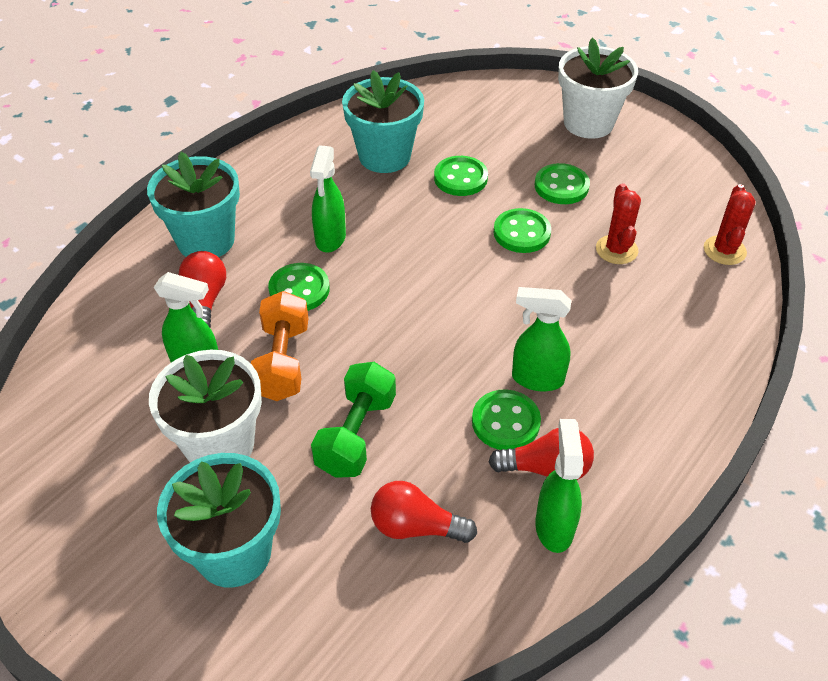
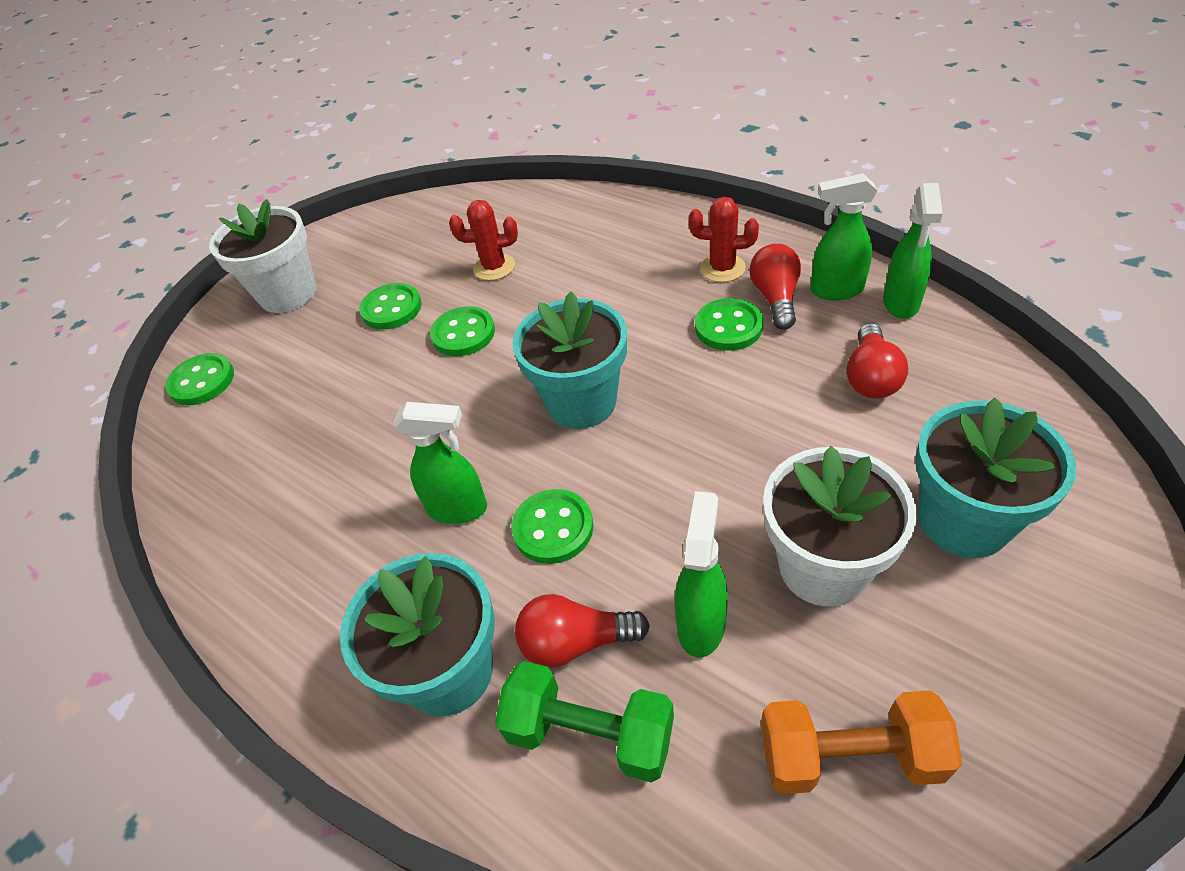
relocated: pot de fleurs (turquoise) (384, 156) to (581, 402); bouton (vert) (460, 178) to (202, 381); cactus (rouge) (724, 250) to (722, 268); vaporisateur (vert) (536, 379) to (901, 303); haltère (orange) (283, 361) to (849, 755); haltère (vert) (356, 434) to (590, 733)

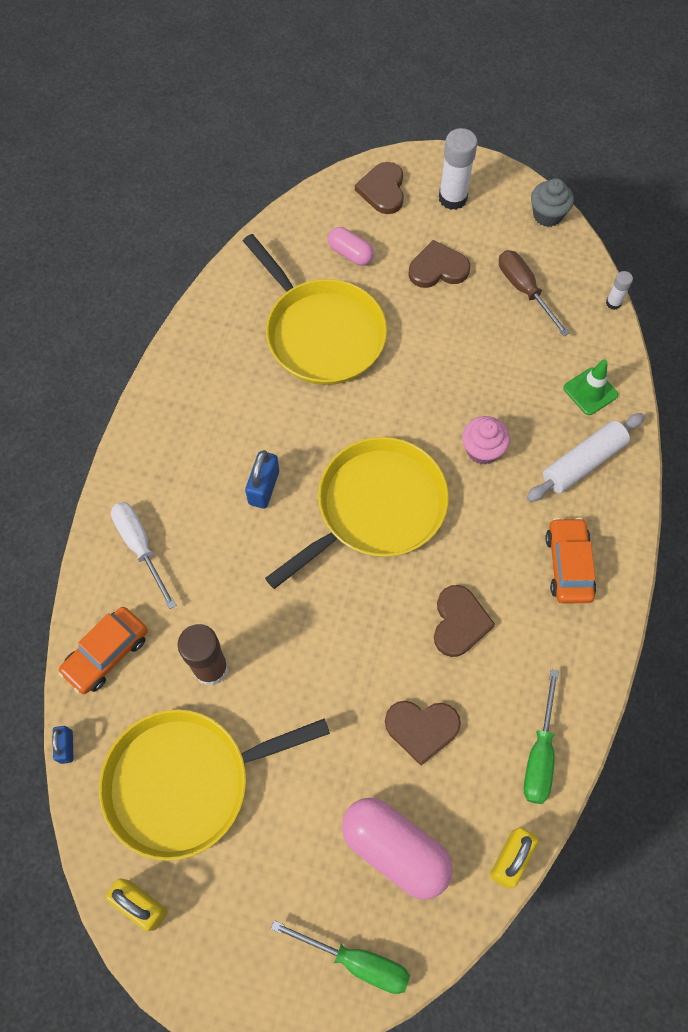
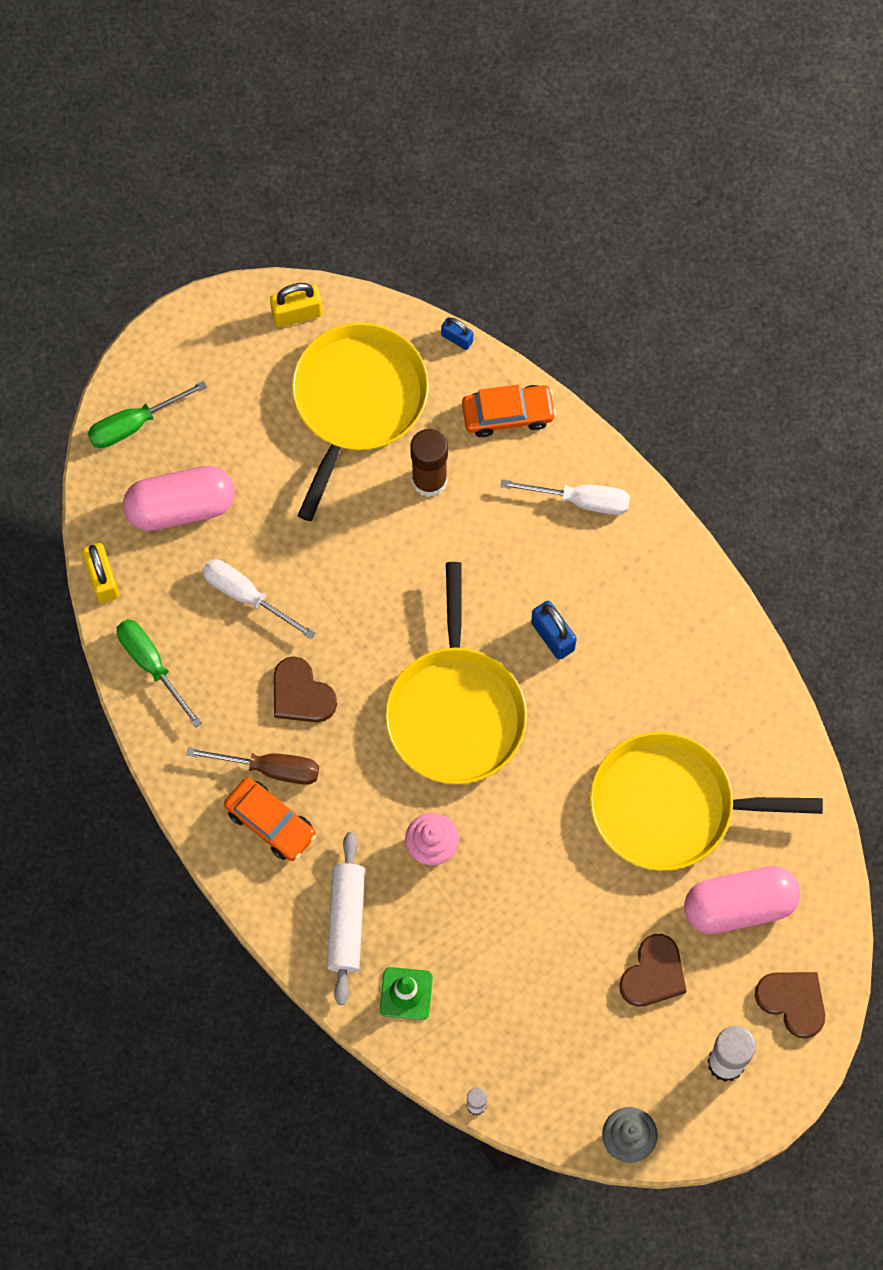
relocated: tournevis (marron) (524, 290) to (270, 768)
exchanged: cœur (marron) (421, 728) to tournevis (blanc) (246, 596)
spun: voiture (orange) (107, 653) = (508, 414) 90 degrees clockwise
size: gélule (rose) (350, 254) = (739, 905) x1.80

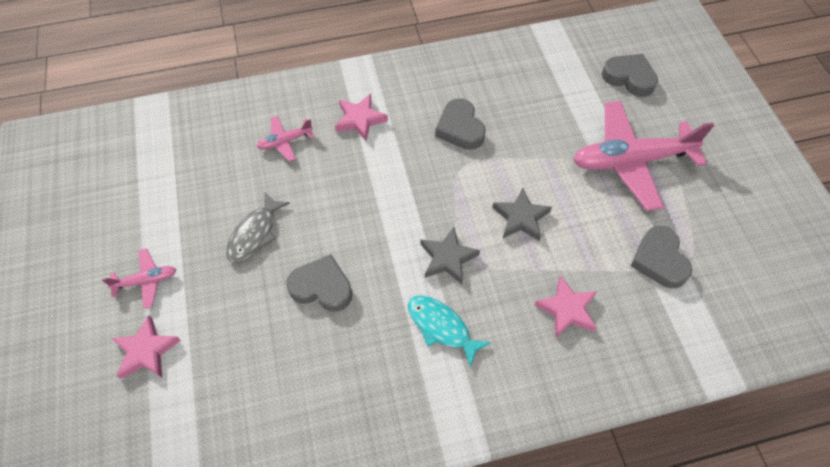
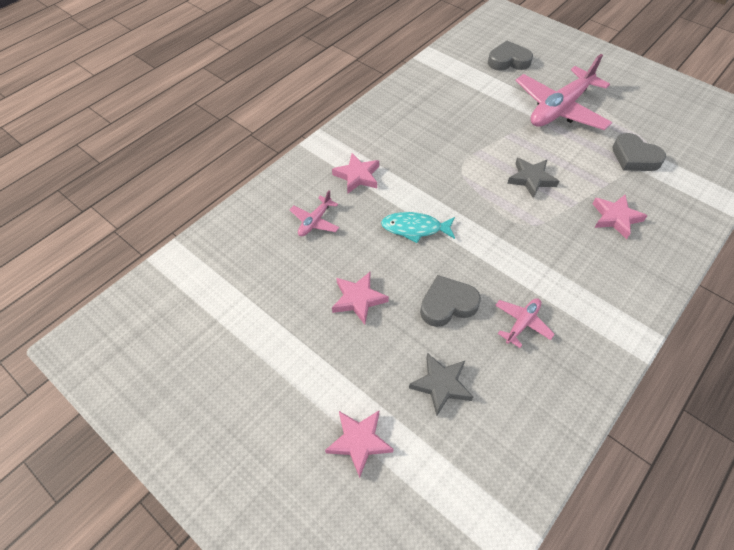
missing: cœur (gris) (460, 128)
relocated: étoile (gris) (447, 258) to (441, 385); avion (rose) (146, 281) to (522, 323); poisson (turquoise) (441, 327) to (415, 228)
exchanged: poisson (gris) (255, 233) to étoile (rose) (358, 299)

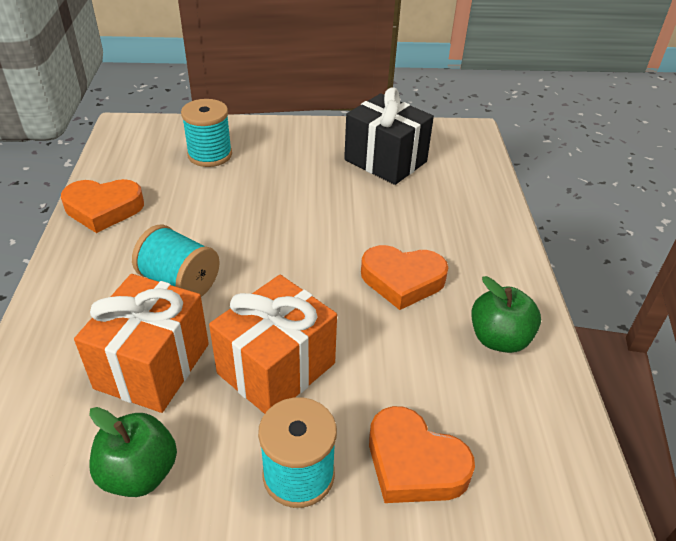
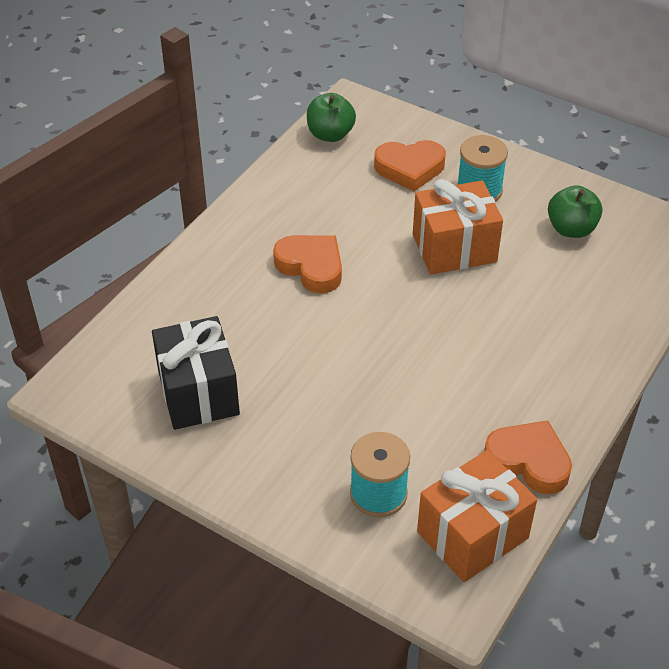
missing: bobine (turquoise) (180, 282)
relocated: cadeau (orange) (152, 366) to (472, 535); pomme (vert) (499, 339) to (330, 134)
spun: cœur (orange) (414, 463) = (410, 168) 105 degrees clockwise

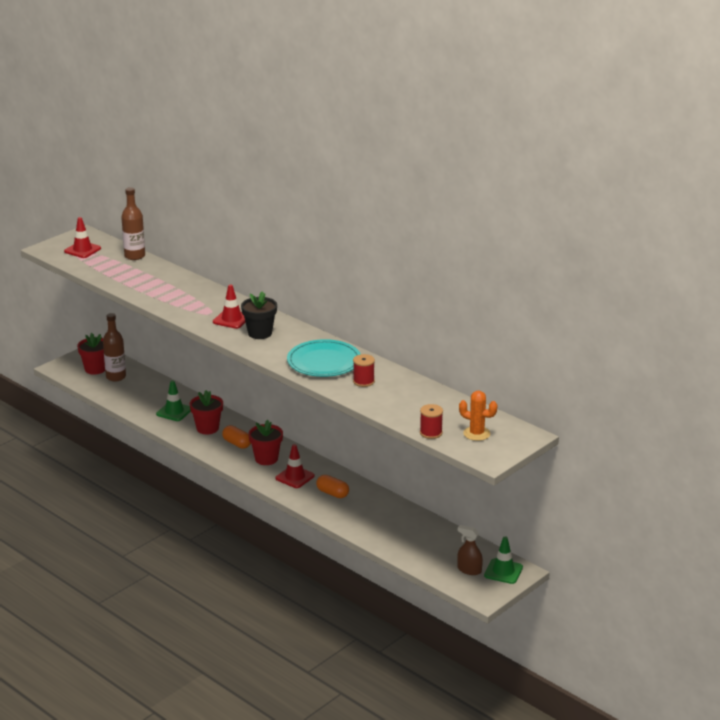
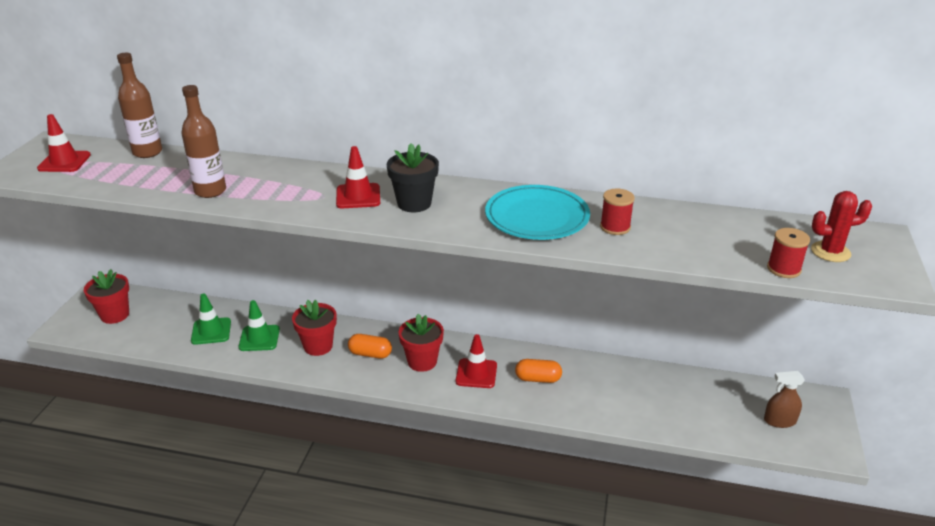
relocated: bouteille (marron) (116, 377) to (210, 191); cône de chantier (vert) (503, 571) to (211, 331)
colour: cactus (orange) (476, 434) to cactus (rouge) (830, 252)

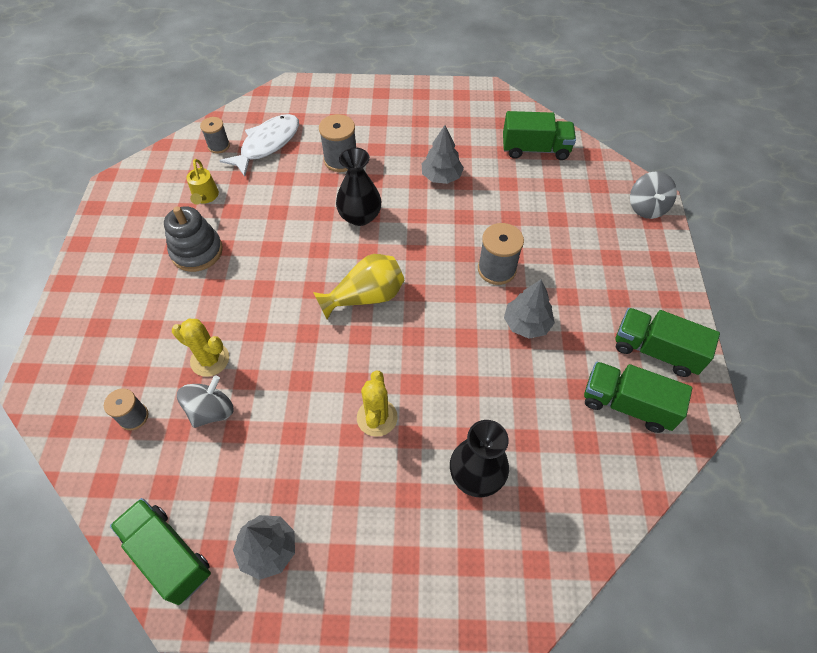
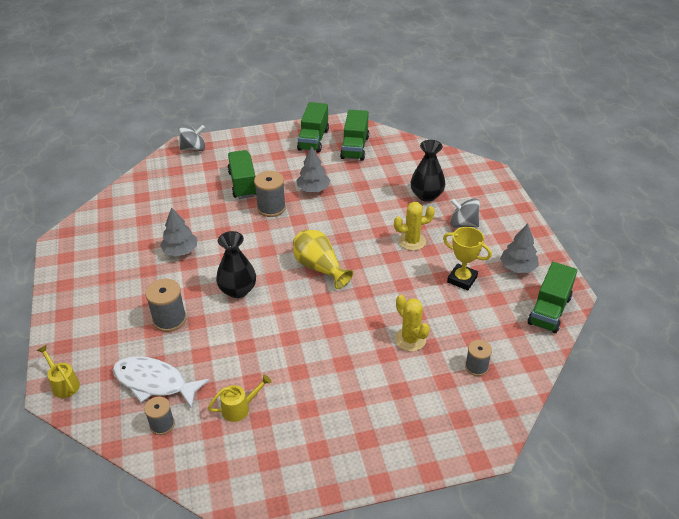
missing: jouet à empiler (gris) (197, 251)
appeared: trophée (jaune) (462, 279); arrosoir (jaune) (64, 384)
relocated: camion (vert) (535, 149) to (243, 184); toupie (gris) (211, 411) to (463, 224)
spun: cactus (jaune) (210, 360) = (410, 339) 45 degrees counterclockwise

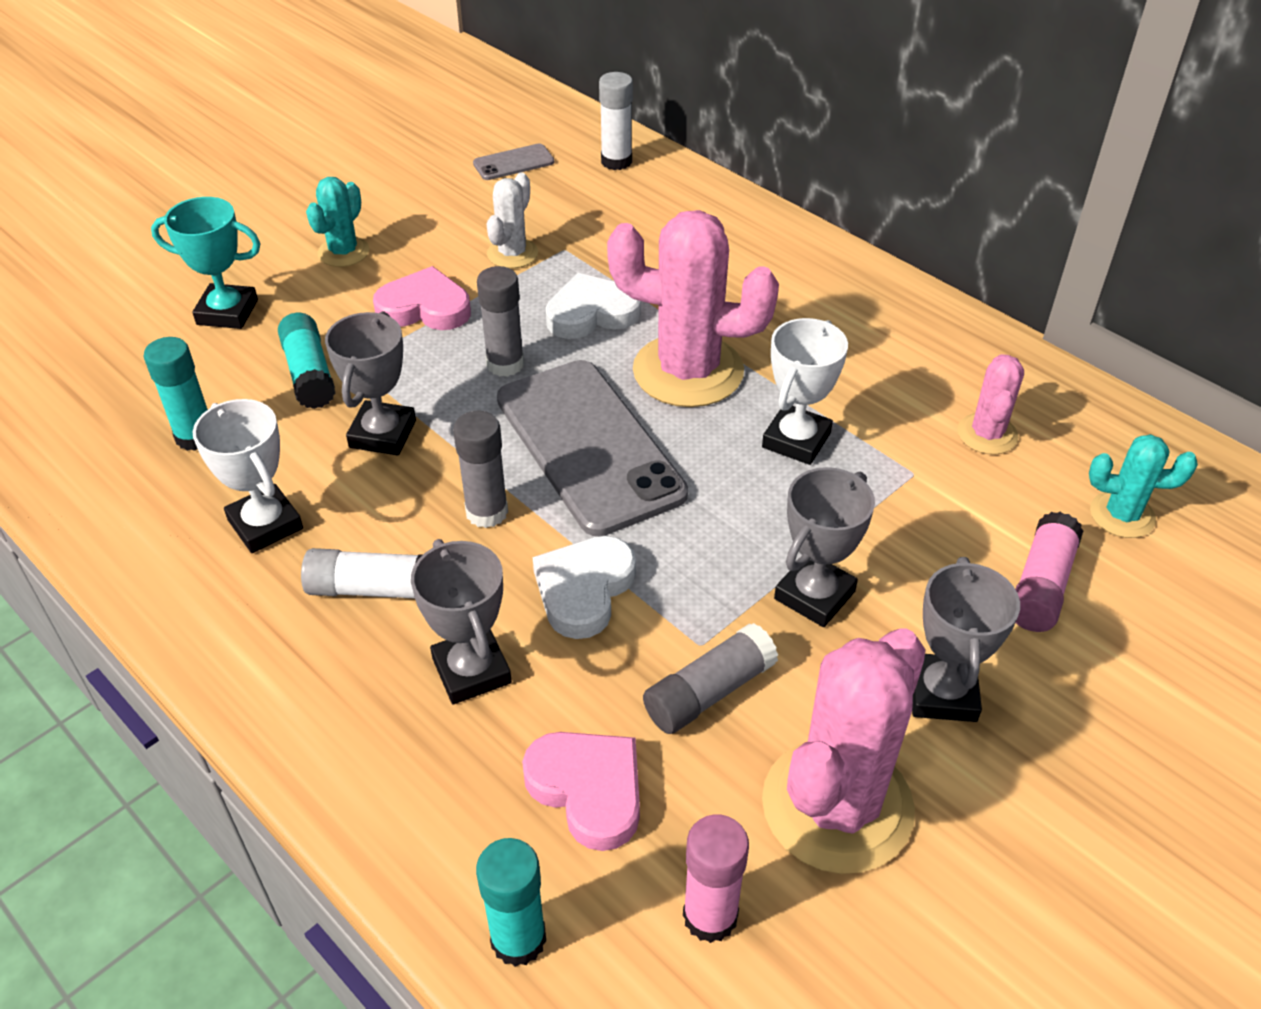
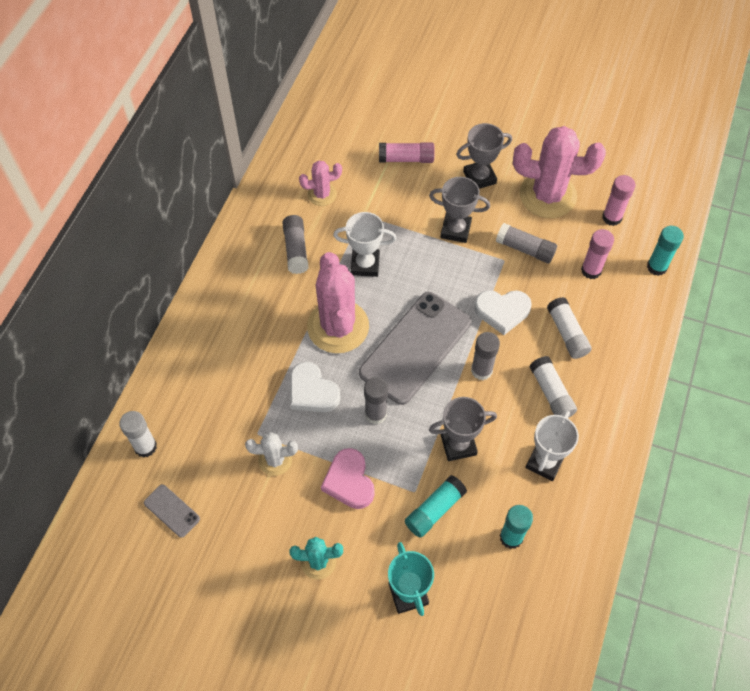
missing: cactus (turquoise) (1122, 515)
appeared: bâton de colle (gris) (296, 249)
exchanged: trophée (gris) (471, 671) to bâton de colle (blanc) (567, 333); cœur (rose) (588, 790) to bâton de colle (rose) (591, 270)

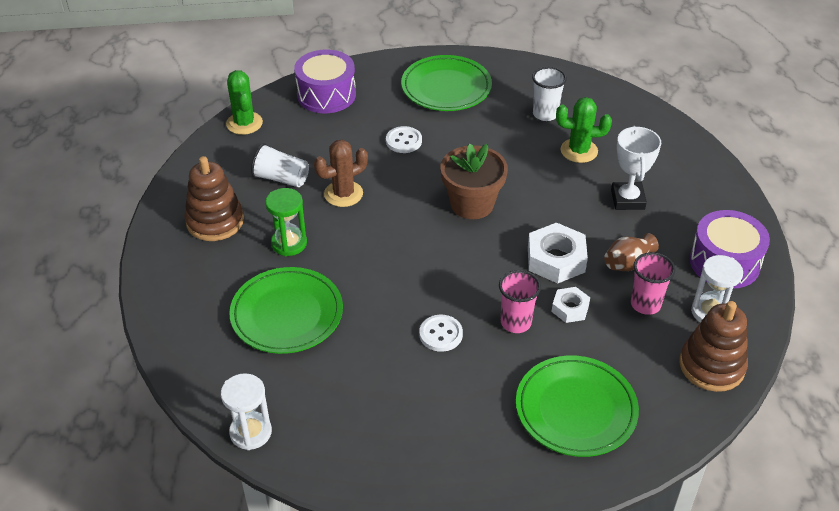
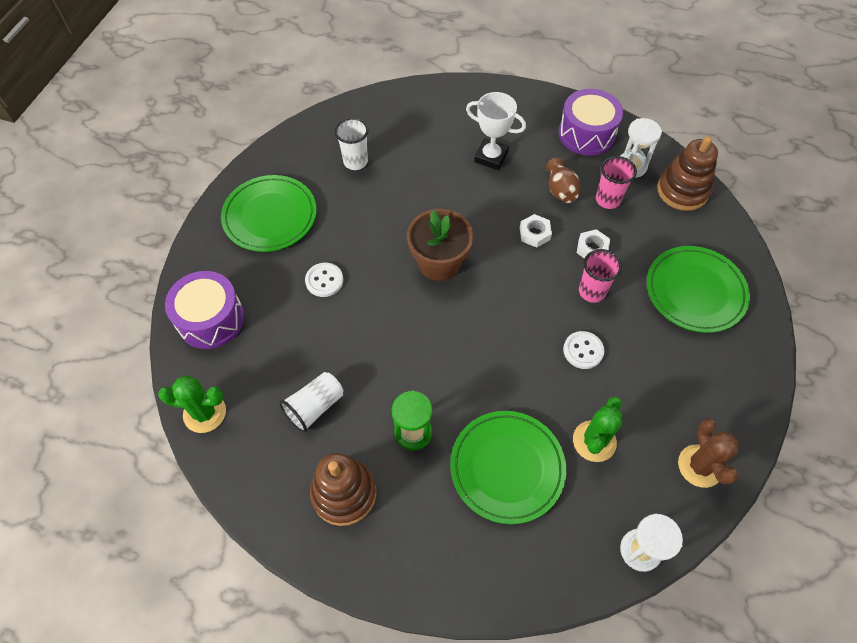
relocated: cactus (vert) (579, 151) to (594, 441); cactus (marron) (343, 194) to (700, 466)
size: écrou (blanc) (556, 259) = (534, 233) x0.58

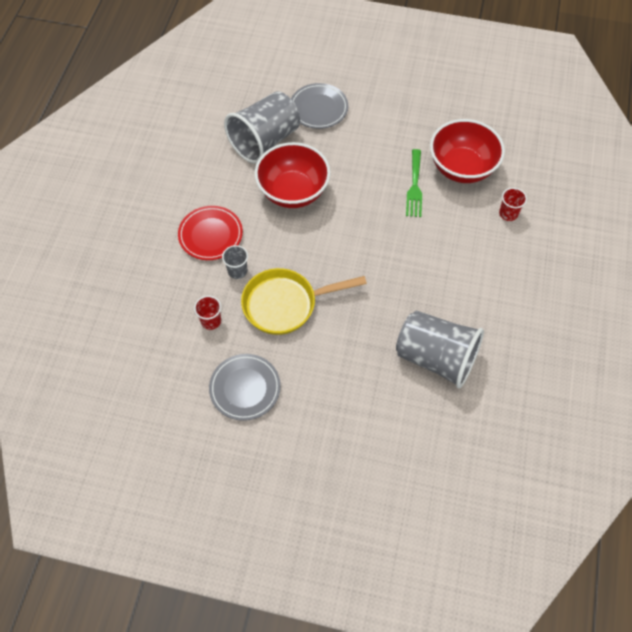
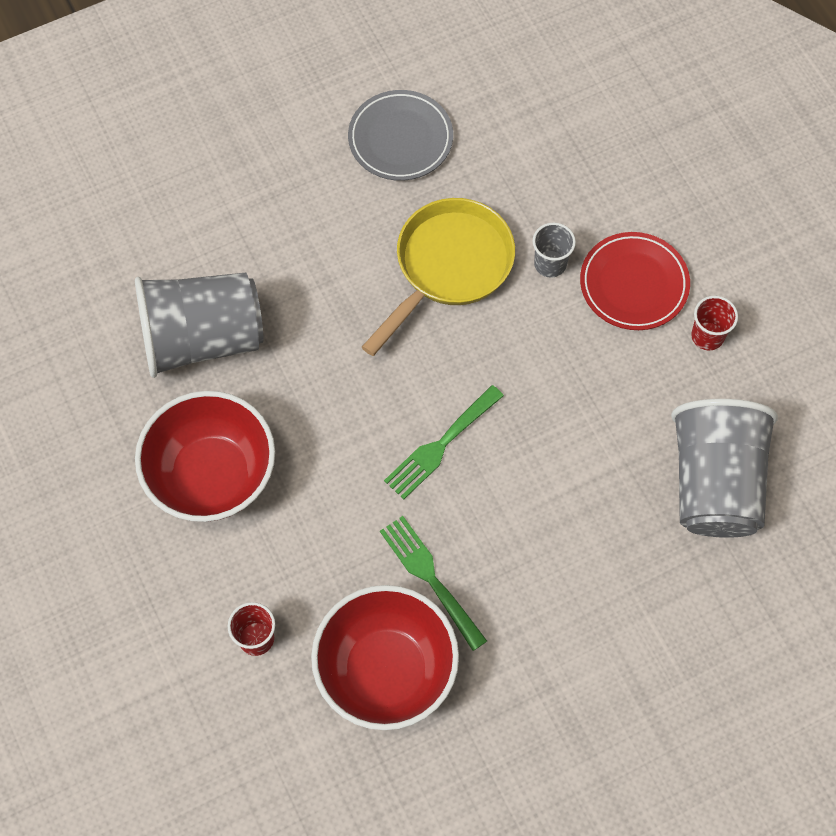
missing: assiette (gris) (318, 108)
appeared: fourchette (vert) (440, 445)
relocated: bol (rouge) (293, 191) to (212, 476); gobelet (rouge) (211, 321) to (707, 336)

